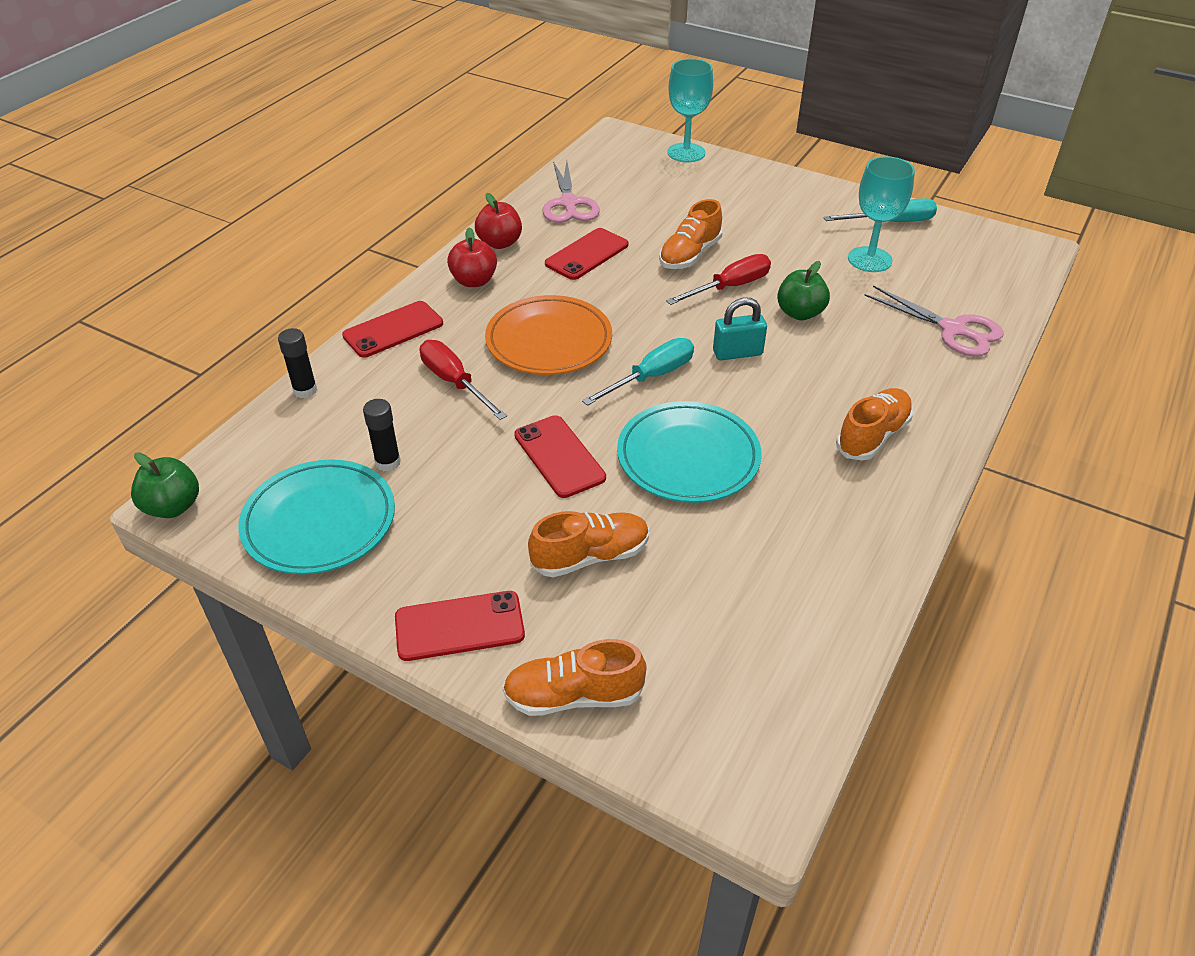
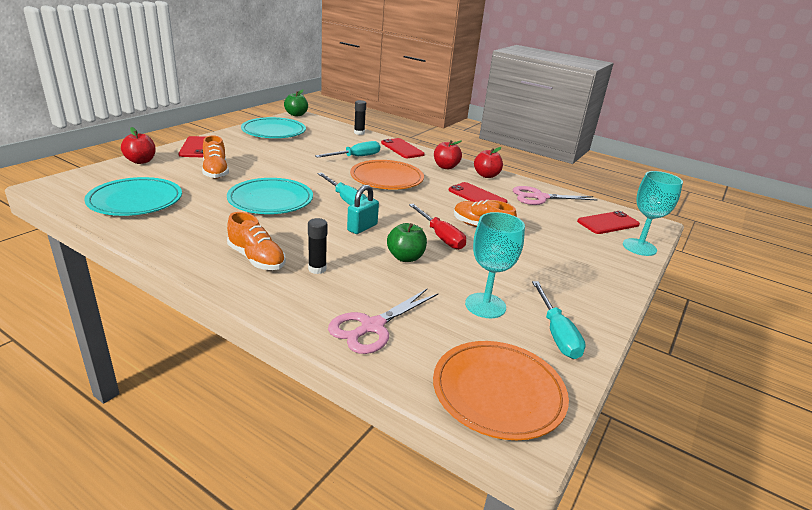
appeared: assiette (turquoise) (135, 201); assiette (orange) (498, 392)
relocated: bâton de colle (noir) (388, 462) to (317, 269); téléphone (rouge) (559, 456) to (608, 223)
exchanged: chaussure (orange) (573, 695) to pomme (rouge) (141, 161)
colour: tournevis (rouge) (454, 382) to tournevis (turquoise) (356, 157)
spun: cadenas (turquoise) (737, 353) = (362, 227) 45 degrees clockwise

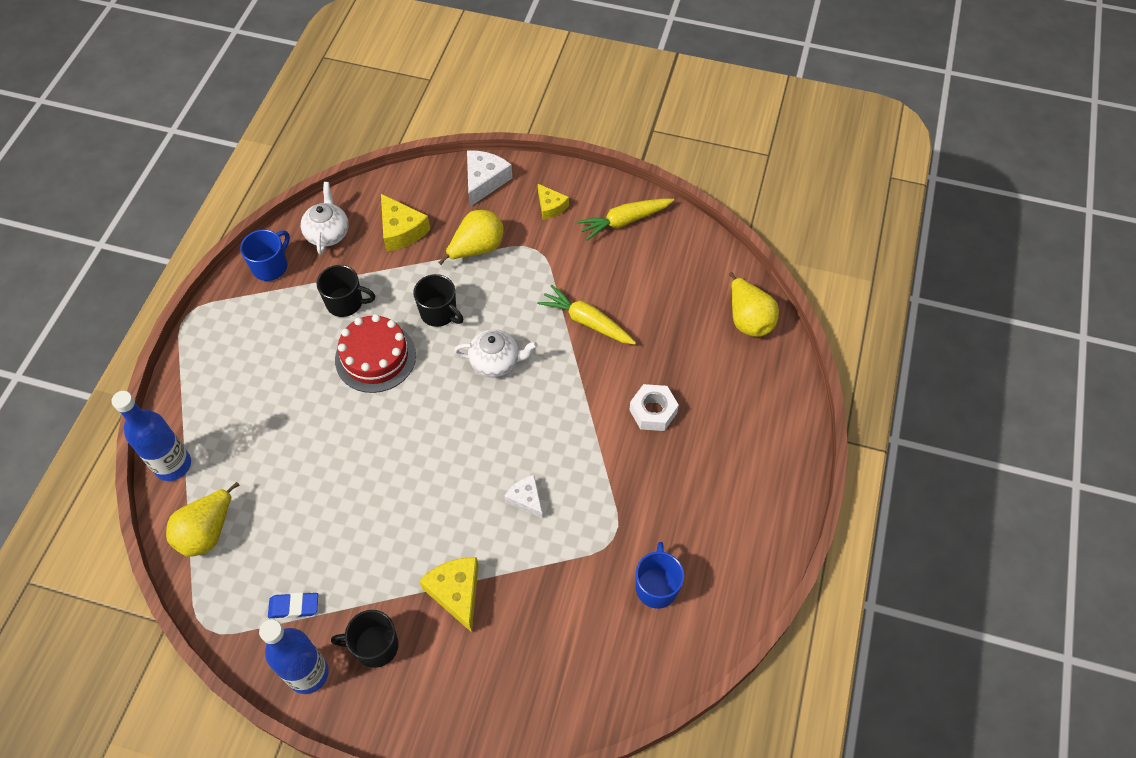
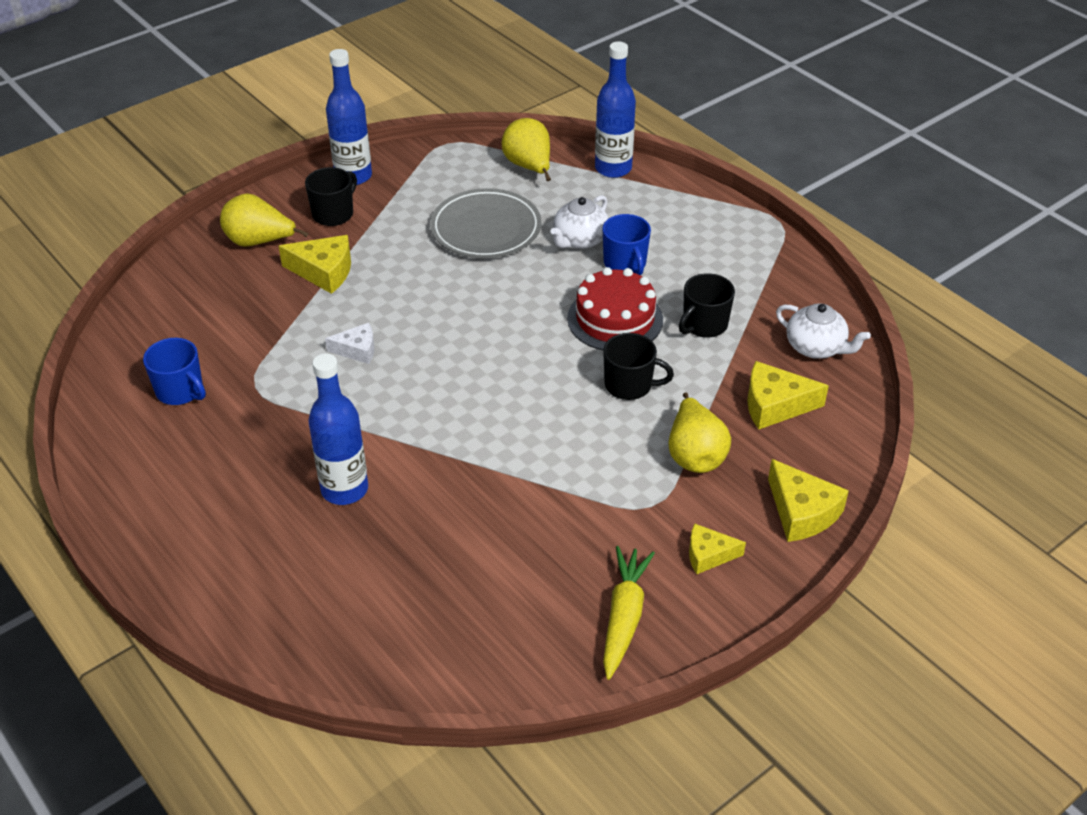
missing: carotte (jaune) (587, 321); gomme (bleu) (294, 607)
appeared: assiette (gris) (486, 229)
relocated: tasse (bleu) (271, 266) to (625, 264); poire (jaune) (748, 319) to (259, 242); théière (blanc) (495, 362) to (580, 240)
exchanged: écrou (blanc) (653, 411) to bouteille (bleu) (344, 489)
colour: fromage (blanc) (484, 181) to fromage (jaune) (802, 512)
spun: tasse (noir) (439, 313) = (629, 385) 150 degrees counterclockwise

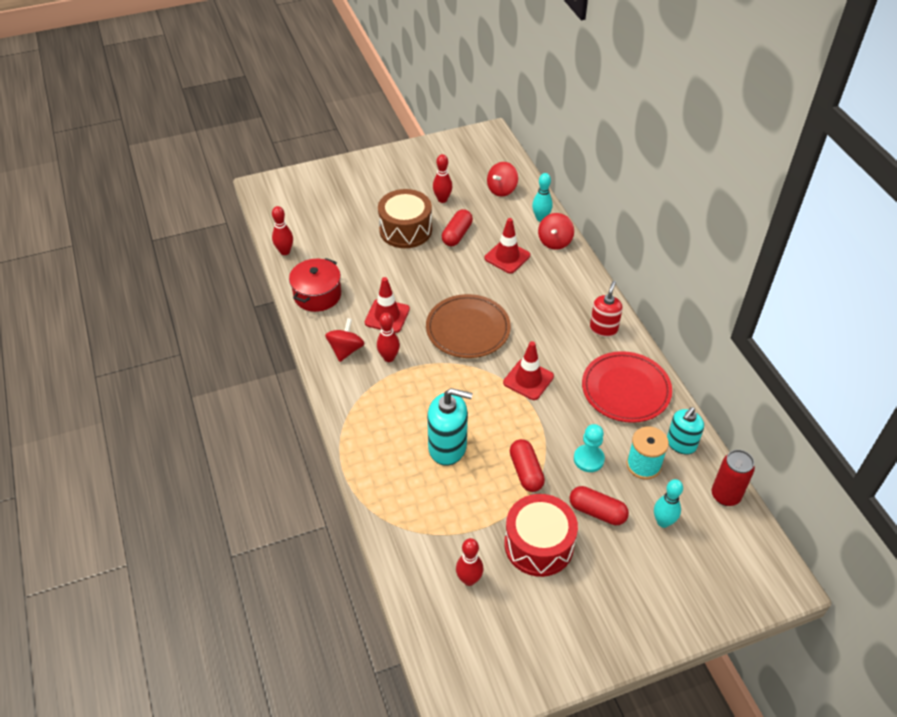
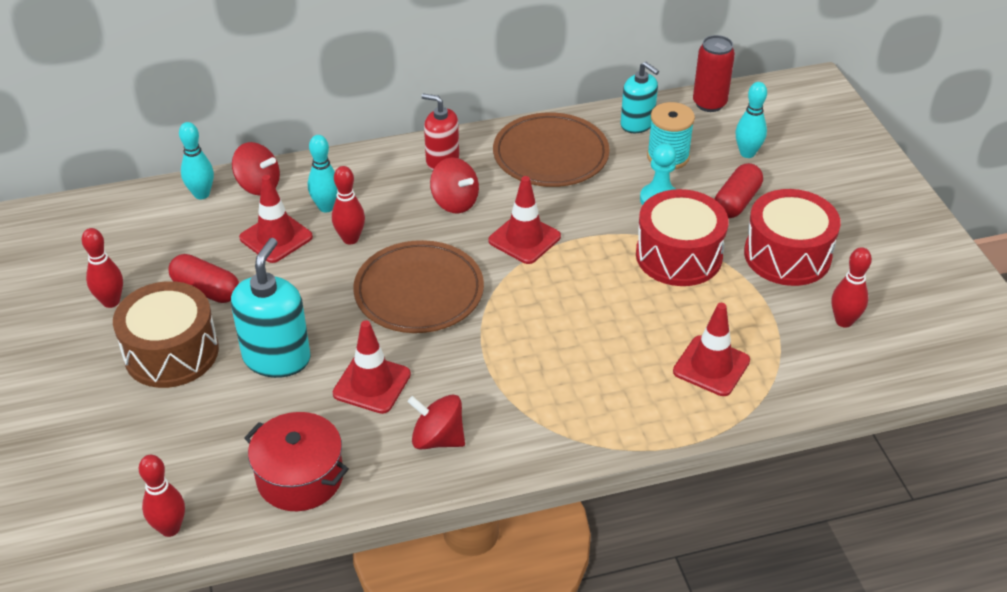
appeared: quille (turquoise) (326, 207); cône de chantier (rouge) (711, 366)
relocated: toupie (rouge) (502, 189) to (455, 202); quille (rouge) (389, 357) to (350, 239); distributeur de savon (turquoise) (447, 447) to (277, 358)
exchanged: gélule (rouge) (526, 471) to tambour (rouge) (678, 256)
colour: assiette (rouge) (625, 390) to assiette (marron) (550, 155)

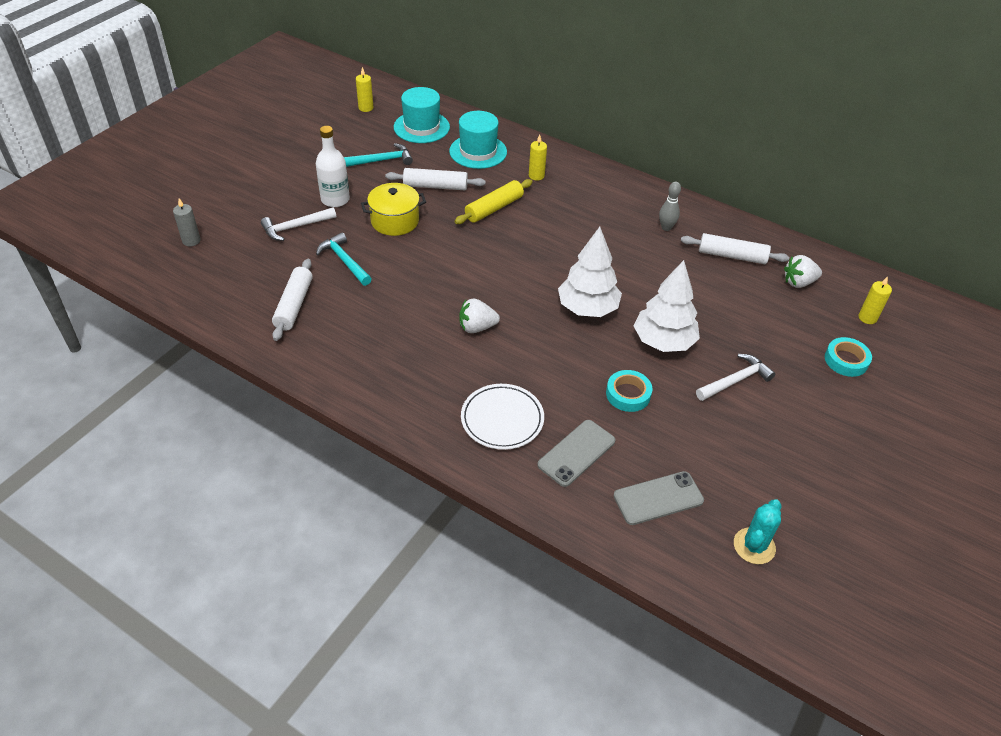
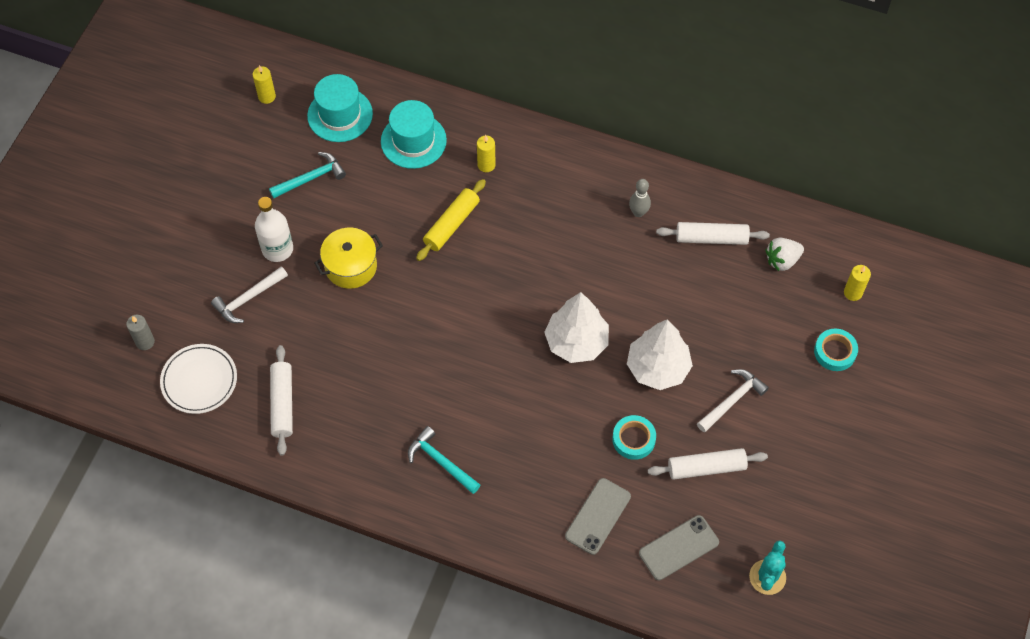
missing: fraise (blanc) (477, 327)
relocated: rouleau à pâtisserie (blanc) (435, 186) to (706, 467); marteau (turquoise) (344, 261) to (441, 462); assiette (blanc) (502, 419) to (199, 380)

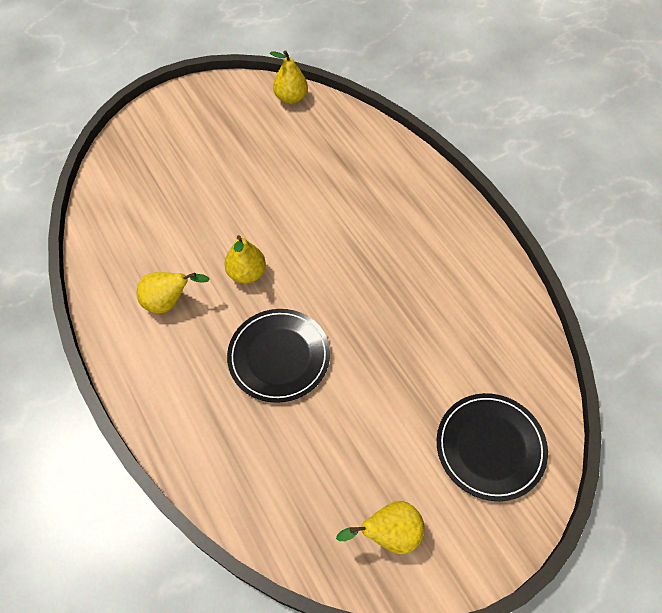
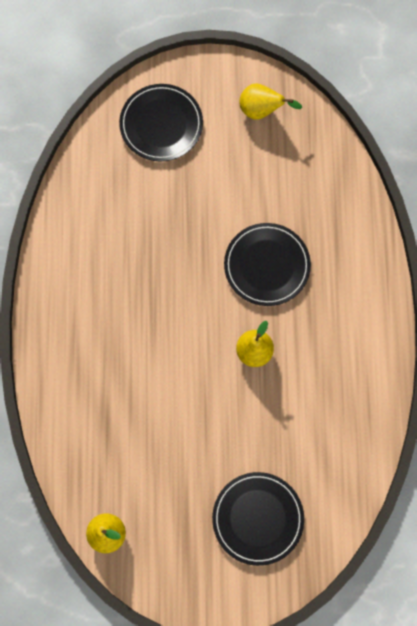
missing: poire (jaune) (169, 302)
appeared: assiette (noir) (258, 518)

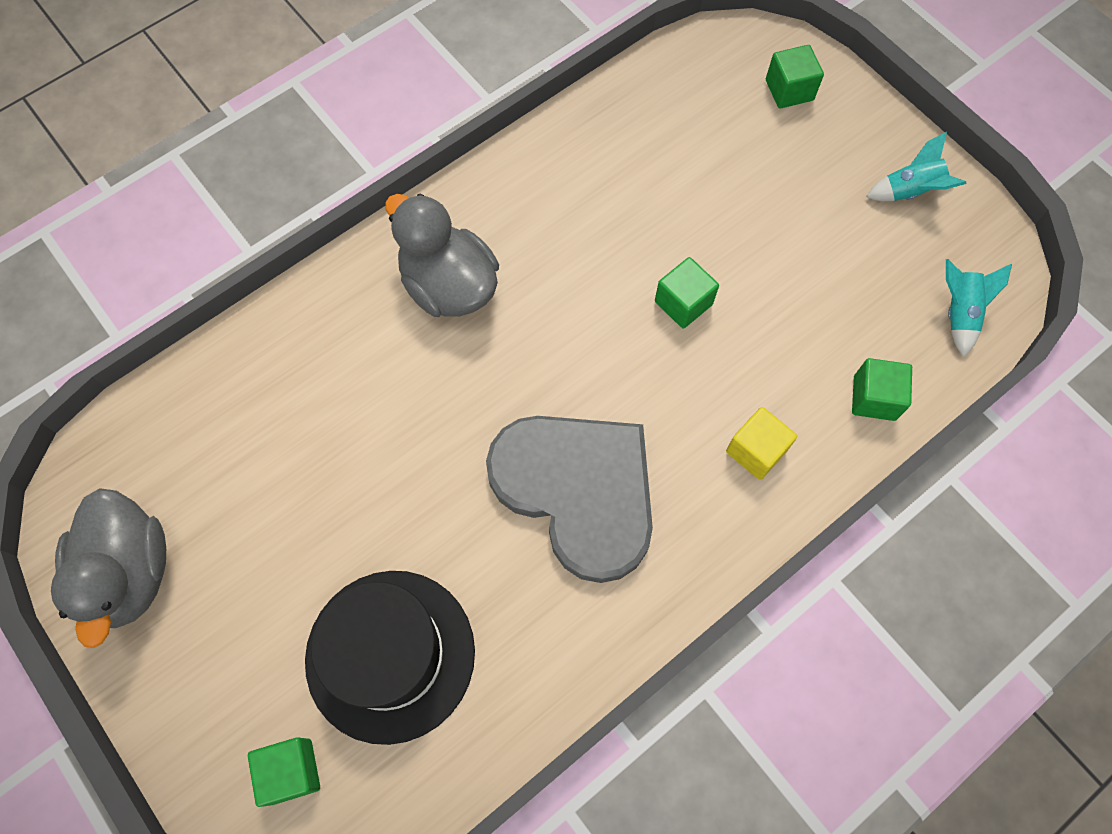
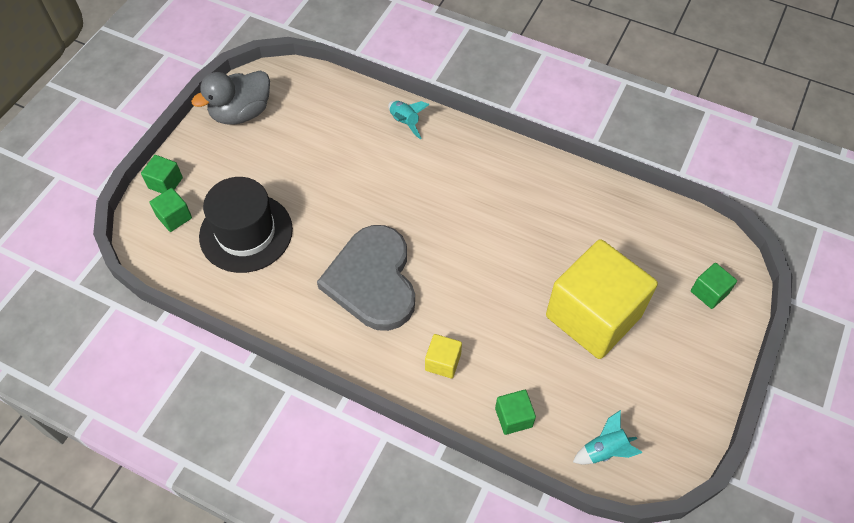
missing: canard (gris) (449, 285)
appeared: cube (jaune) (593, 316)
relocated: fusée (turquoise) (910, 191) to (405, 122); cube (vert) (683, 303) to (165, 183)
spun: cœur (gris) (578, 491) = (372, 280) 150 degrees clockwise

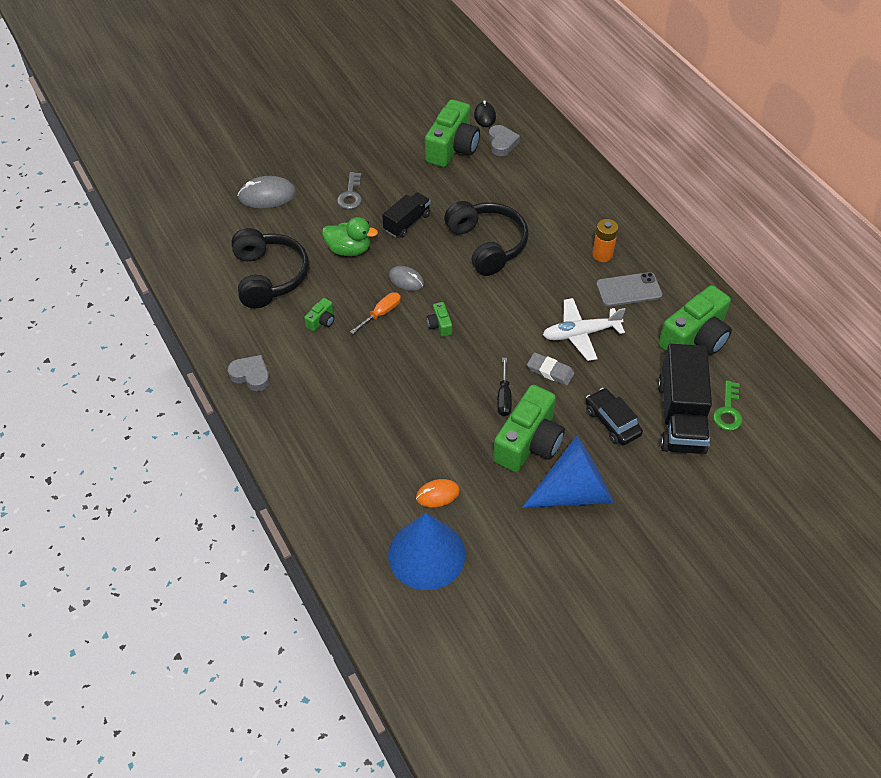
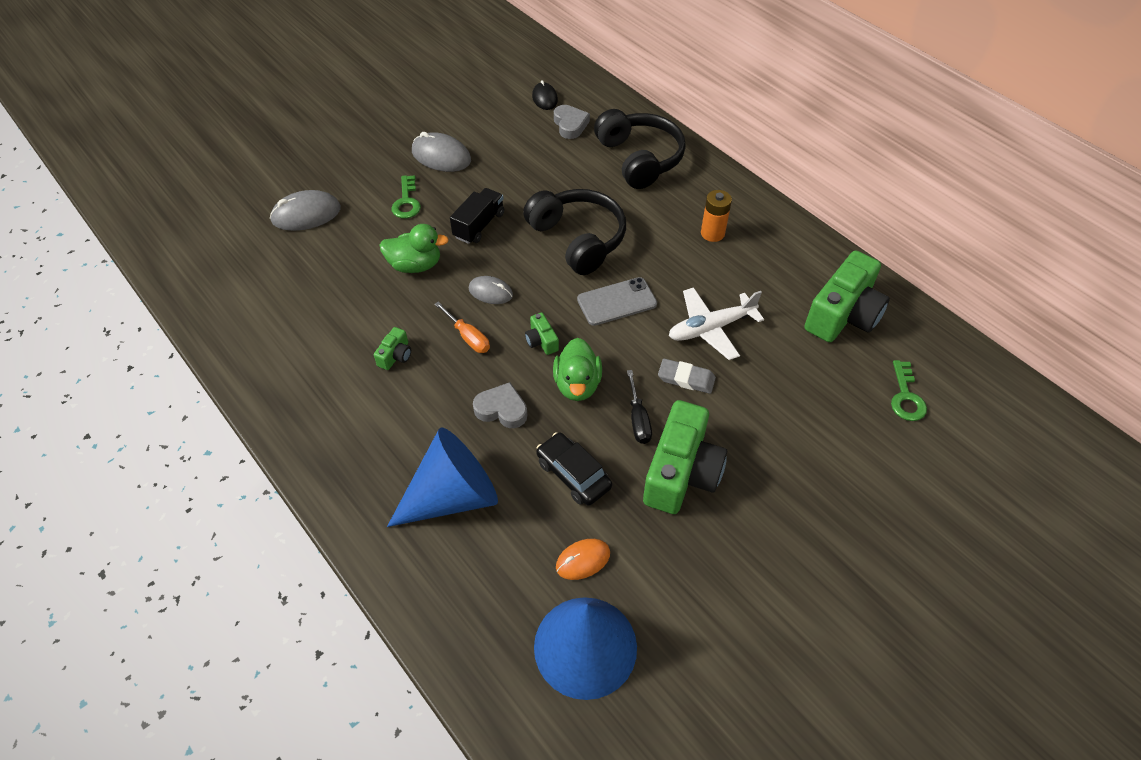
missing: appareil photo (vert) (452, 147); camion (noir) (680, 416)
appeared: souris (gris) (441, 156); canard (vert) (577, 384)
relocated: casque audio (noir) (269, 277) to (639, 159); téléphone (gris) (628, 290) to (617, 302); cœur (gris) (251, 375) to (502, 409); voiture (noir) (612, 422) to (573, 474); cône (bleu) (574, 491) to (452, 496)
colour: clé (gris) (350, 195) to clé (vert) (406, 201)
spun: tournevis (orange) (381, 314) = (468, 337) 105 degrees clockwise

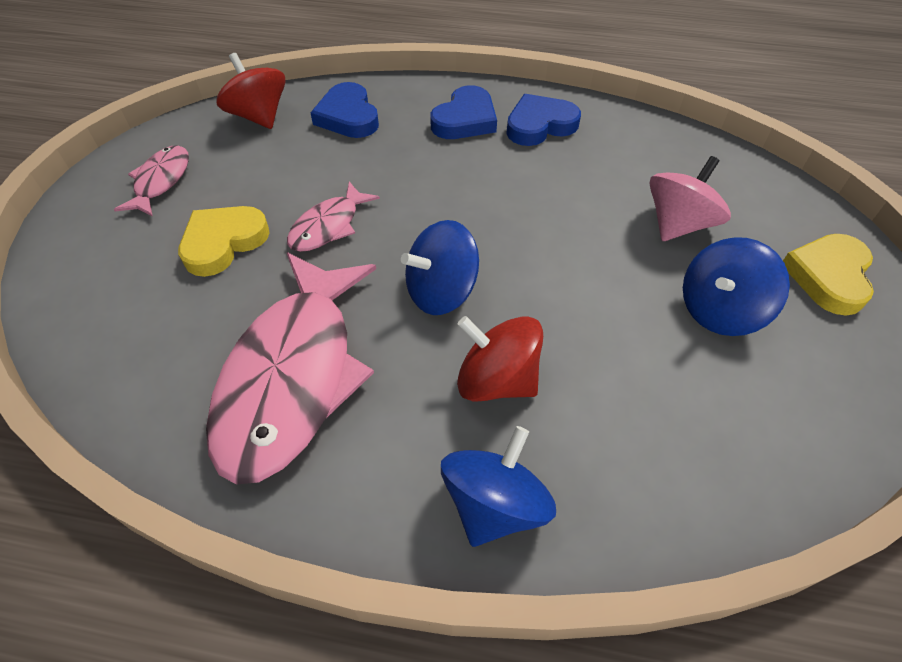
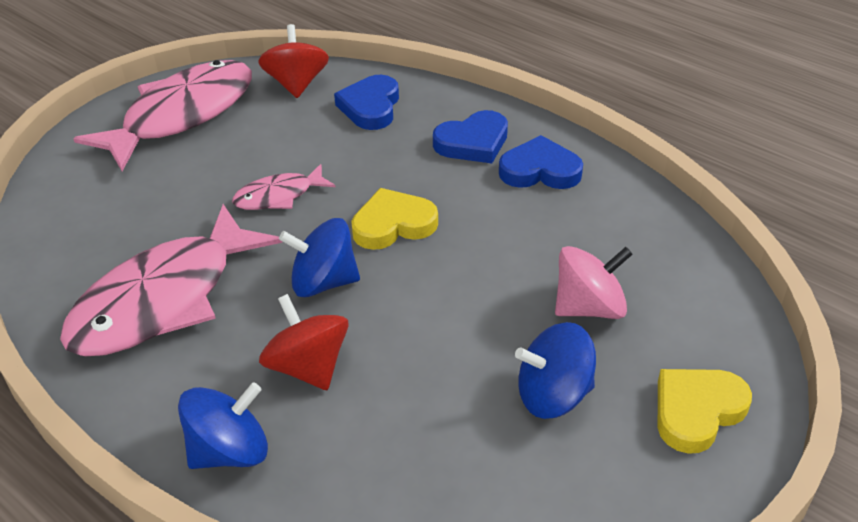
relocated: cœur (jaune) (223, 242) to (393, 224)
size: poisson (rose) (161, 181) = (182, 115) x2.07

